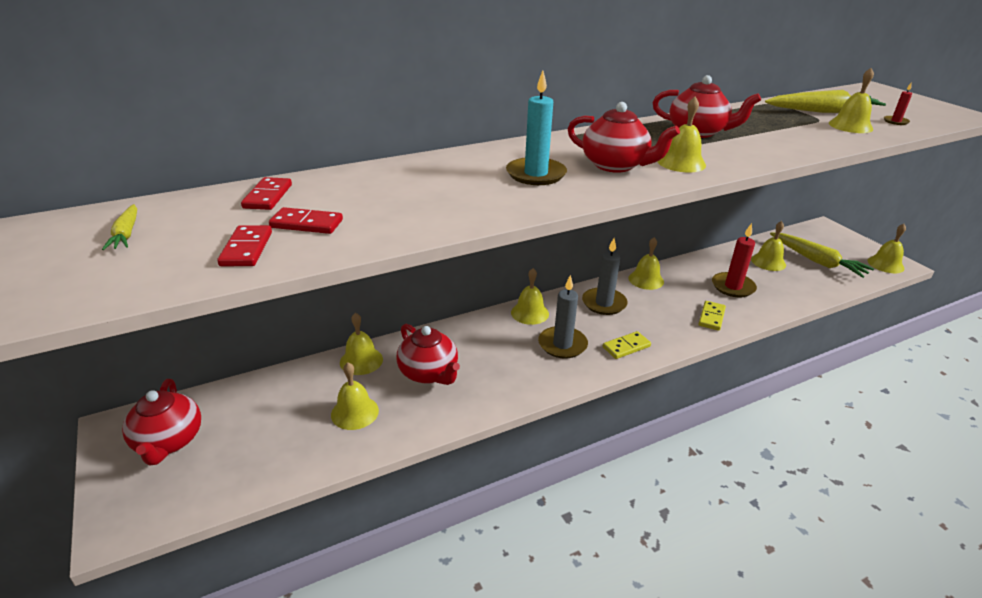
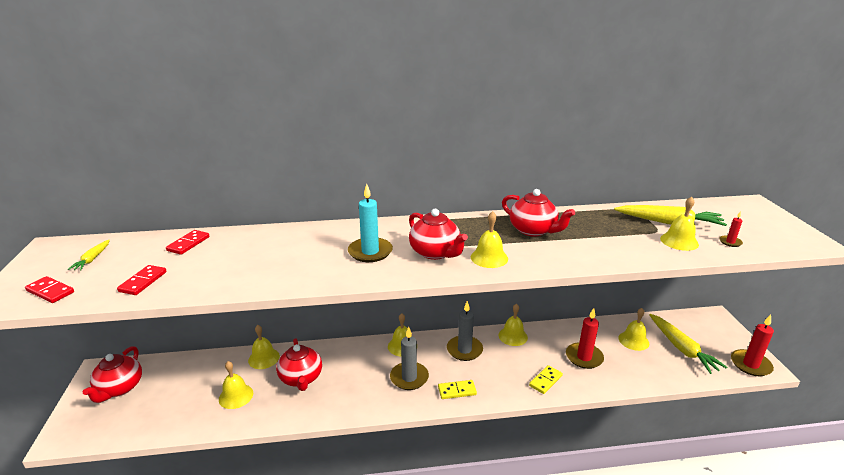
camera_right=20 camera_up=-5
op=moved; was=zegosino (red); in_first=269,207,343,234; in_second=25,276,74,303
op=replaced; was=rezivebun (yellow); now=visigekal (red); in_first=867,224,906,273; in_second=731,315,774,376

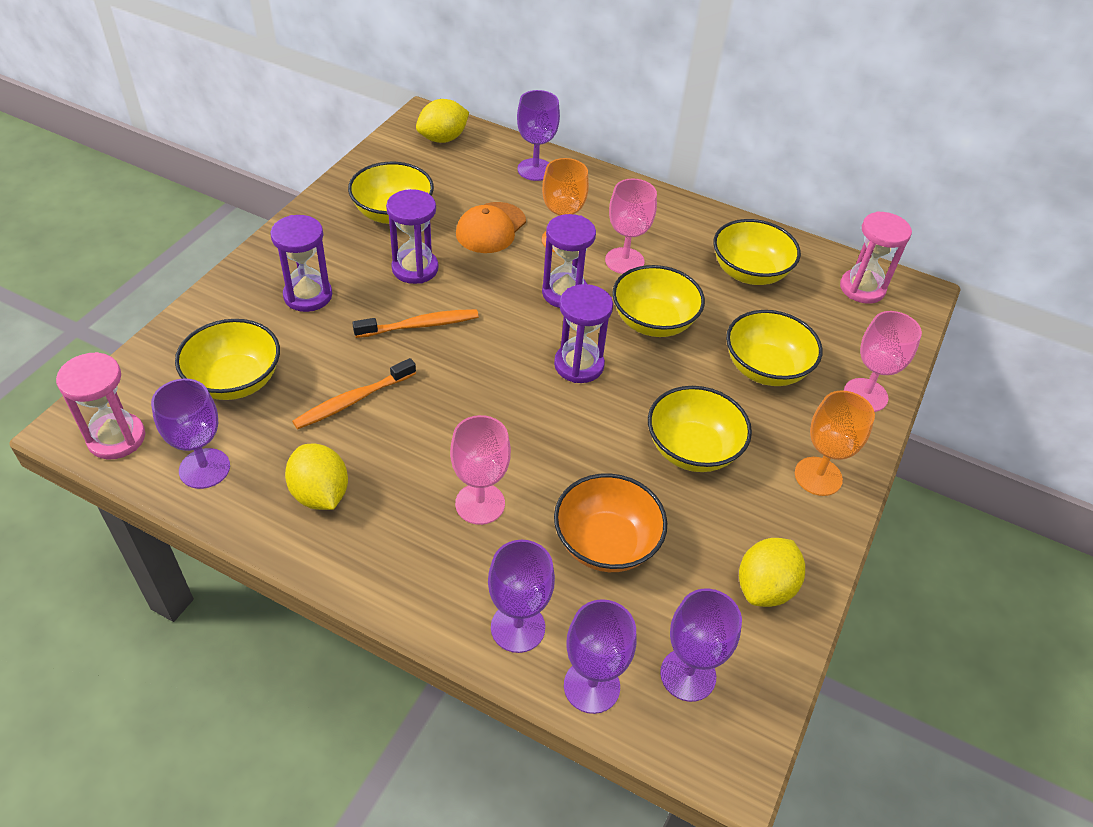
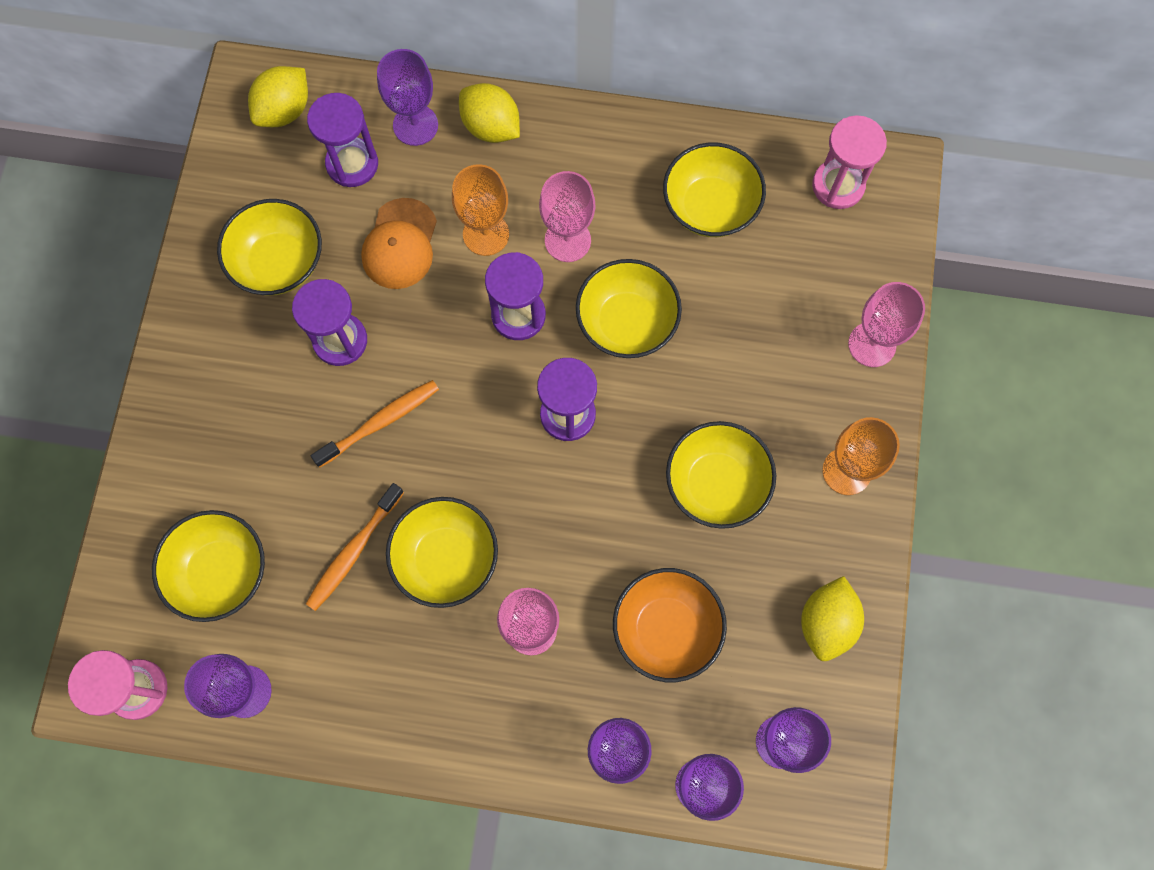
camera_right=-15 camera_up=25
op=moved; was=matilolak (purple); in_first=270,215,332,312; in_second=307,93,378,187
op=moved; was=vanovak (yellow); in_first=726,310,822,386; in_second=386,497,498,608
op=moved; was=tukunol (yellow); in_first=285,444,348,510; in_second=459,83,520,143

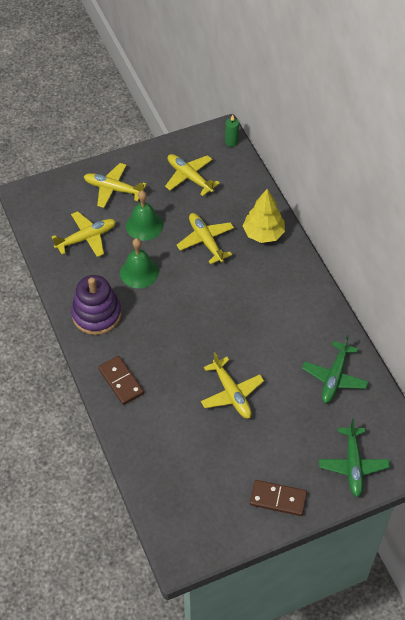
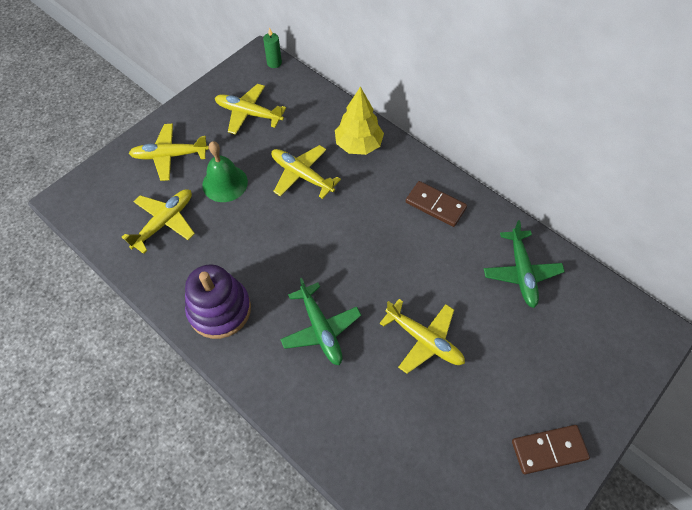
camera_right=-25 camera_up=5
op=removed; was=rezivebun (green); in_first=120,238,159,288
op=moved; was=zegosino (brown); in_first=98,356,144,405; in_second=406,181,467,227
op=moved; was=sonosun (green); in_first=319,419,390,497; in_second=280,278,361,365

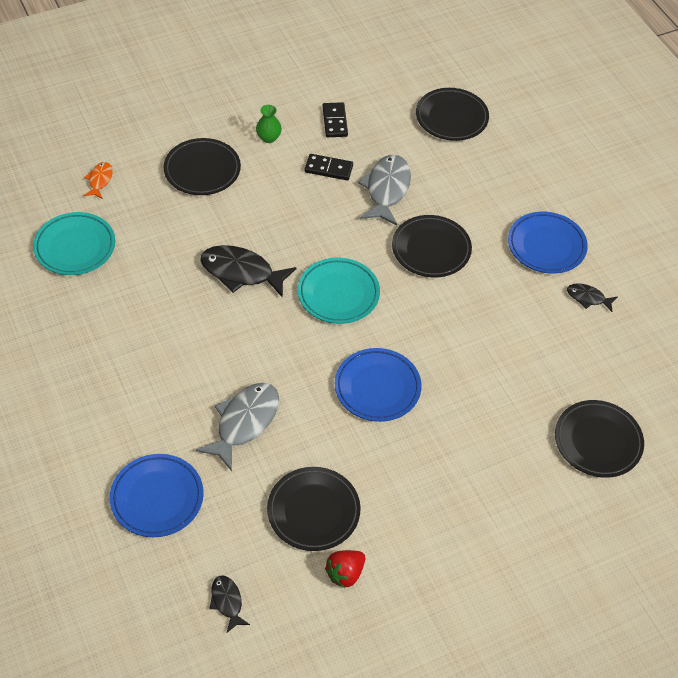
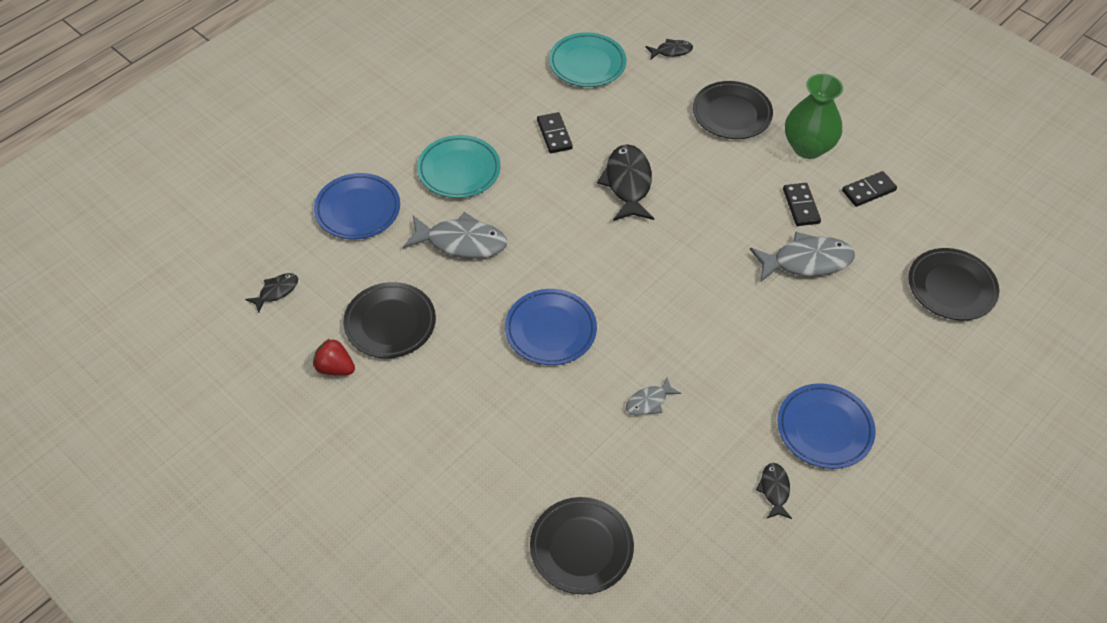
camera_right=70 camera_up=0
op=resized; was=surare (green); in_first=256,105,282,143; in_second=785,74,843,159; ratio=2.01
op=recoloured; was=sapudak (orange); now=sapudak (black); in_first=84,162,113,199; in_second=646,39,693,59
op=removed; was=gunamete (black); in_first=392,215,472,277
op=moved; was=gunamete (turquoise); in_first=298,258,380,324; in_second=417,135,501,198
op=added; now=zegosino (black); in_second=537,112,573,153
op=added; now=sapudak (grey); in_second=626,377,681,416

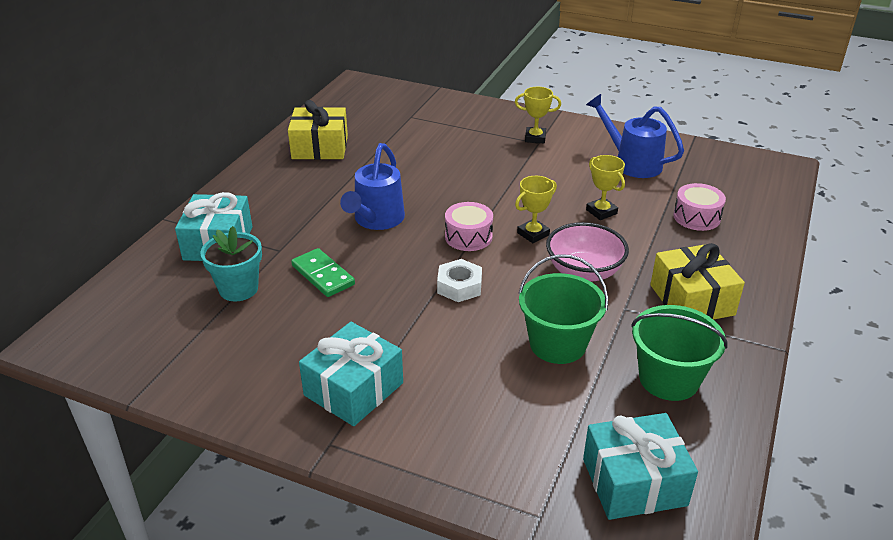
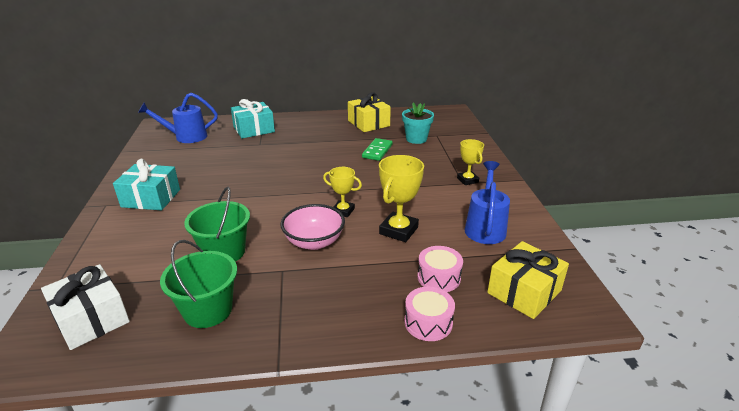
camera_right=60 camera_up=-5
op=moved; was=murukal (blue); in_first=340,143,405,230; in_second=138,93,218,143
op=resized; was=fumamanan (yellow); in_first=586,155,625,220; in_second=379,155,424,242; ratio=1.59
op=moved; was=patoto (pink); in_first=445,202,493,251; in_second=404,287,455,341
op=moved; was=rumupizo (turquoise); in_first=200,226,262,302; in_second=402,102,434,144
op=moved; was=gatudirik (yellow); in_first=650,243,745,320; in_second=487,241,569,319
op=moved; was=zegosino (green); in_first=291,248,355,297; in_second=362,138,393,161
op=removed; was=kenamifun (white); in_first=437,259,482,302
op=recoloured; was=gatudirik (turquoise); now=gatudirik (white); in_first=583,413,698,520; in_second=41,264,130,350

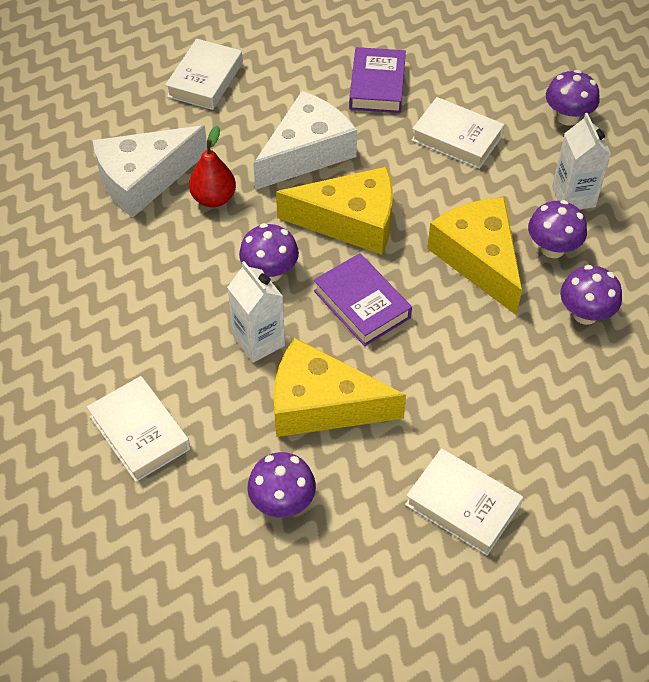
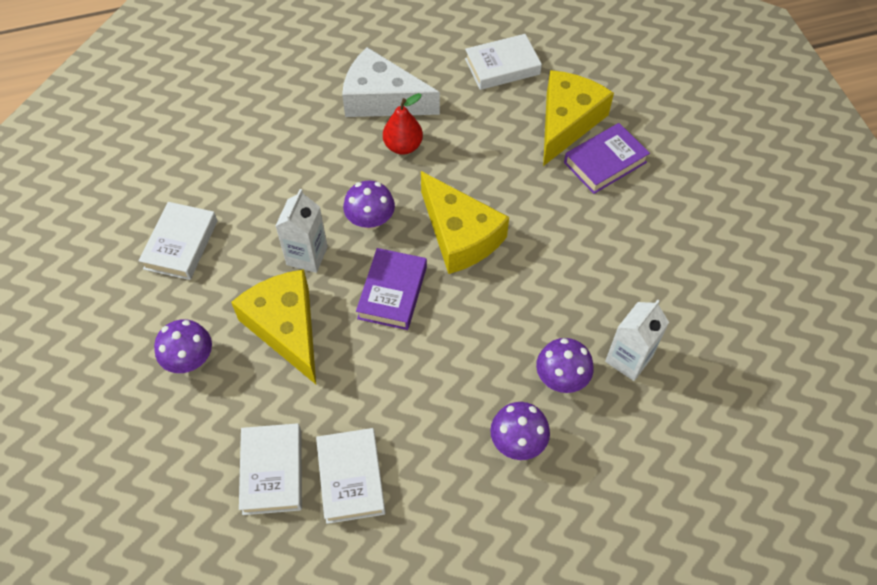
camera_right=50 camera_up=5
op=removed; was=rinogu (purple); in_first=546,70,599,126
op=removed; was=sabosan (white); in_first=253,91,357,190
op=moved; was=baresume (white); in_first=411,97,505,169; in_second=316,428,386,524
op=moved; was=sabosan (yellow); in_first=427,197,522,315; in_second=543,70,614,166

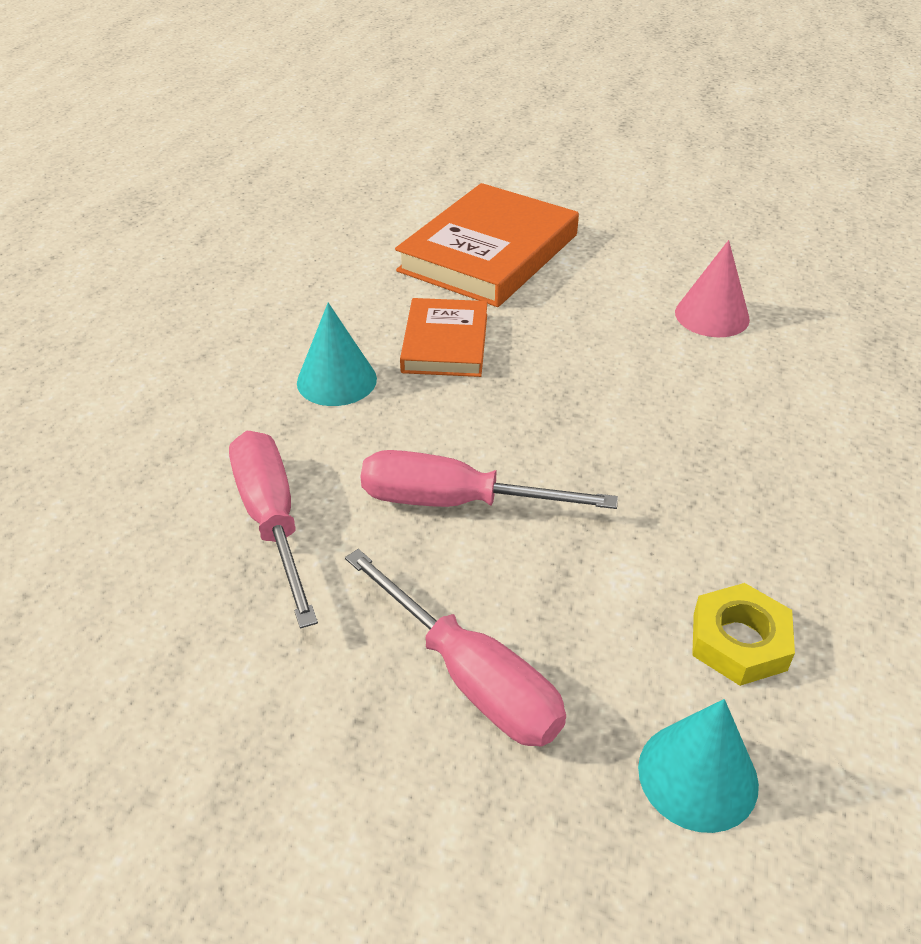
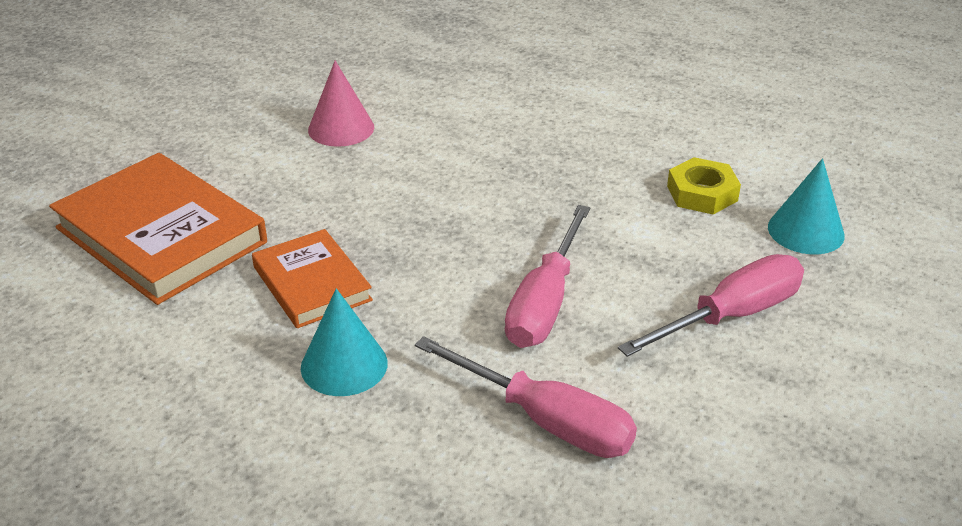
camera_right=-80 camera_up=-5
op=turned; was=baresume (orange); in_first=400,298,488,377; in_second=252,229,373,328; clockwise=45
op=turned; was=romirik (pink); in_first=229,431,318,629; in_second=415,336,637,458; clockwise=-135

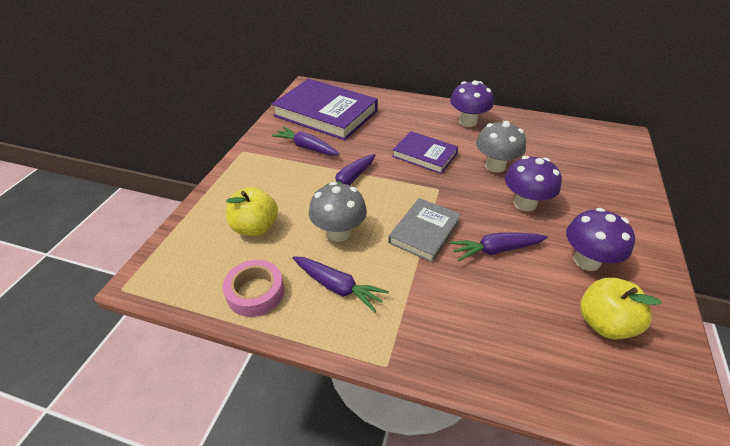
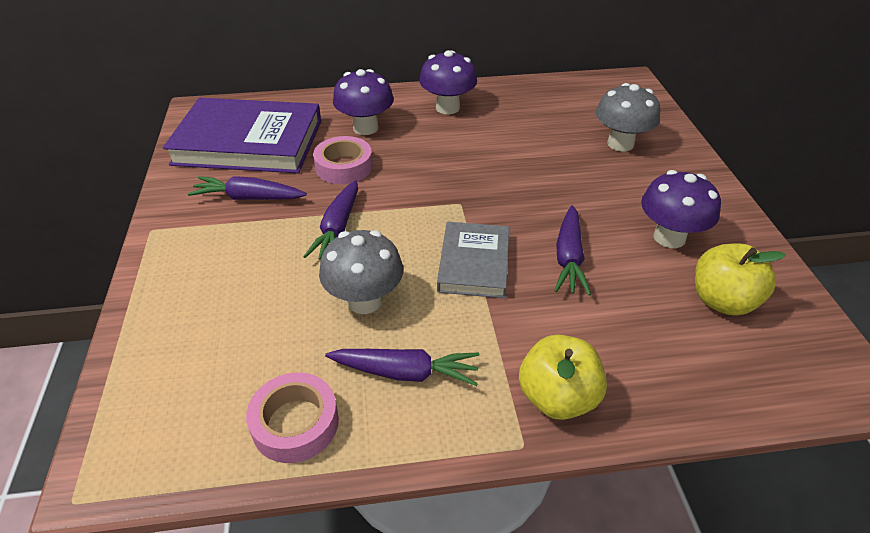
camera_right=-25 camera_up=0
op=moved; was=rinogu (grey); in_first=476,121,526,173; in_second=596,83,660,151
op=removed; was=baresume (purple); in_first=392,131,458,174
op=moved; was=rinogu (purple); in_first=505,156,562,212; in_second=333,69,394,135
op=moved; was=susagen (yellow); in_first=226,187,278,236; in_second=519,335,607,420
op=turned; was=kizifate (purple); in_first=450,233,548,261; in_second=554,205,591,295; clockwise=-45
op=added; now=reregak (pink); in_second=313,136,373,184

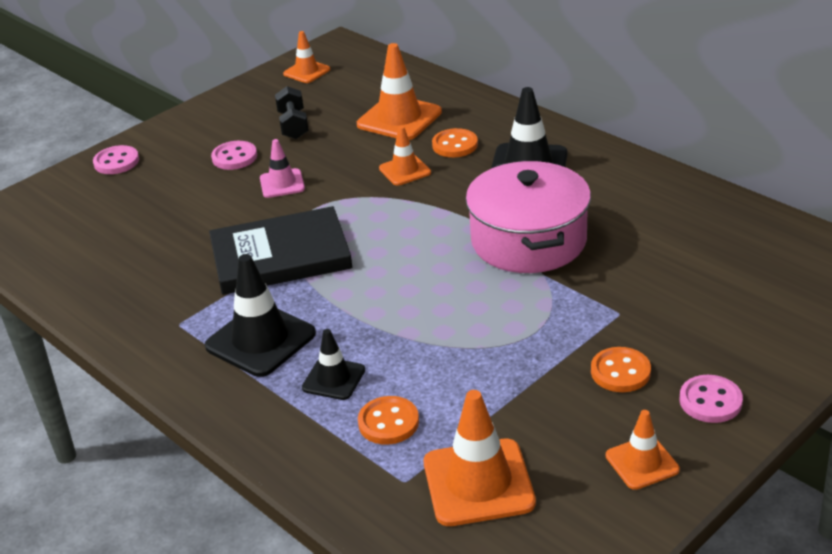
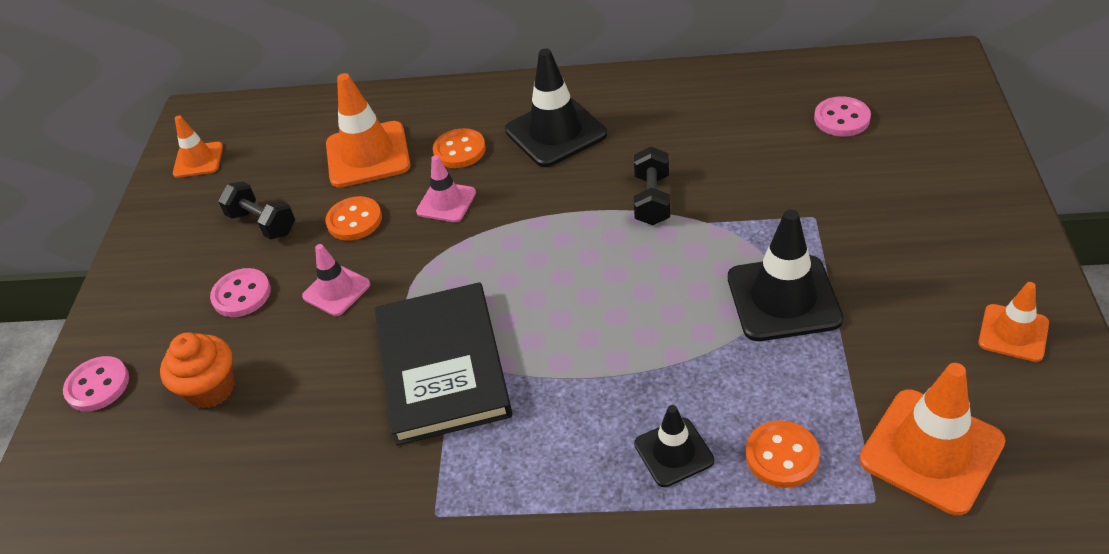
camera_right=-40 camera_up=10
op=recoloured; was=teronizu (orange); now=teronizu (pink); in_first=379,126,431,186; in_second=416,155,476,222
op=replaced; was=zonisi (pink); now=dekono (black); in_first=466,160,591,273; in_second=634,147,670,225
op=turned; was=baresume (black); in_first=209,206,352,295; in_second=375,282,513,446; clockwise=-45
op=moved; was=teronizu (black); in_first=205,254,316,377; in_second=728,210,843,341
op=moved; was=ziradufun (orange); in_first=591,347,651,392; in_second=326,196,382,241
op=moved; was=ziradufun (pink); in_first=680,375,743,423; in_second=814,96,871,137
op=added; now=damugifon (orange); in_second=160,332,235,409

